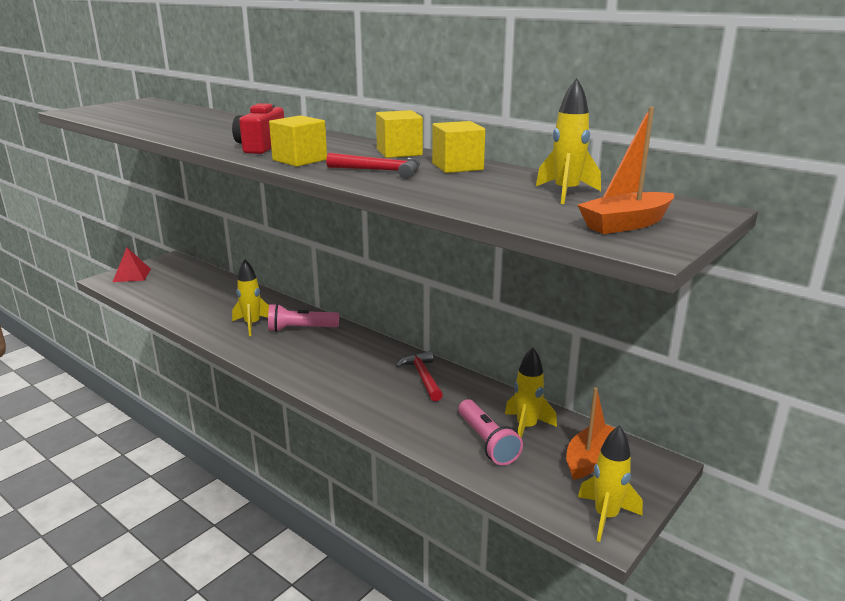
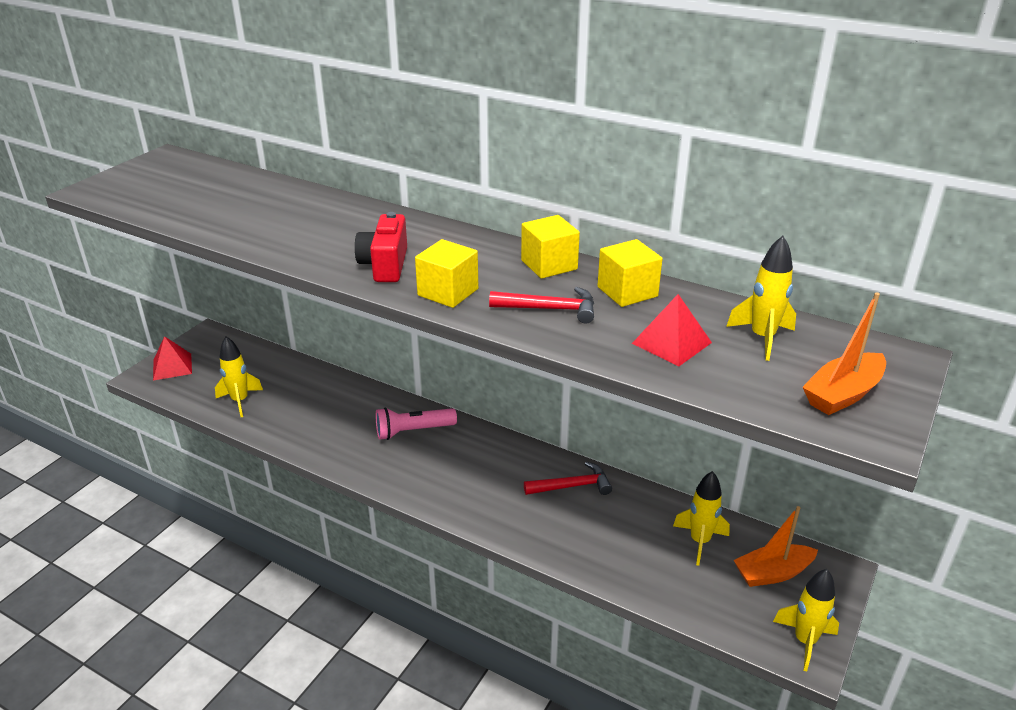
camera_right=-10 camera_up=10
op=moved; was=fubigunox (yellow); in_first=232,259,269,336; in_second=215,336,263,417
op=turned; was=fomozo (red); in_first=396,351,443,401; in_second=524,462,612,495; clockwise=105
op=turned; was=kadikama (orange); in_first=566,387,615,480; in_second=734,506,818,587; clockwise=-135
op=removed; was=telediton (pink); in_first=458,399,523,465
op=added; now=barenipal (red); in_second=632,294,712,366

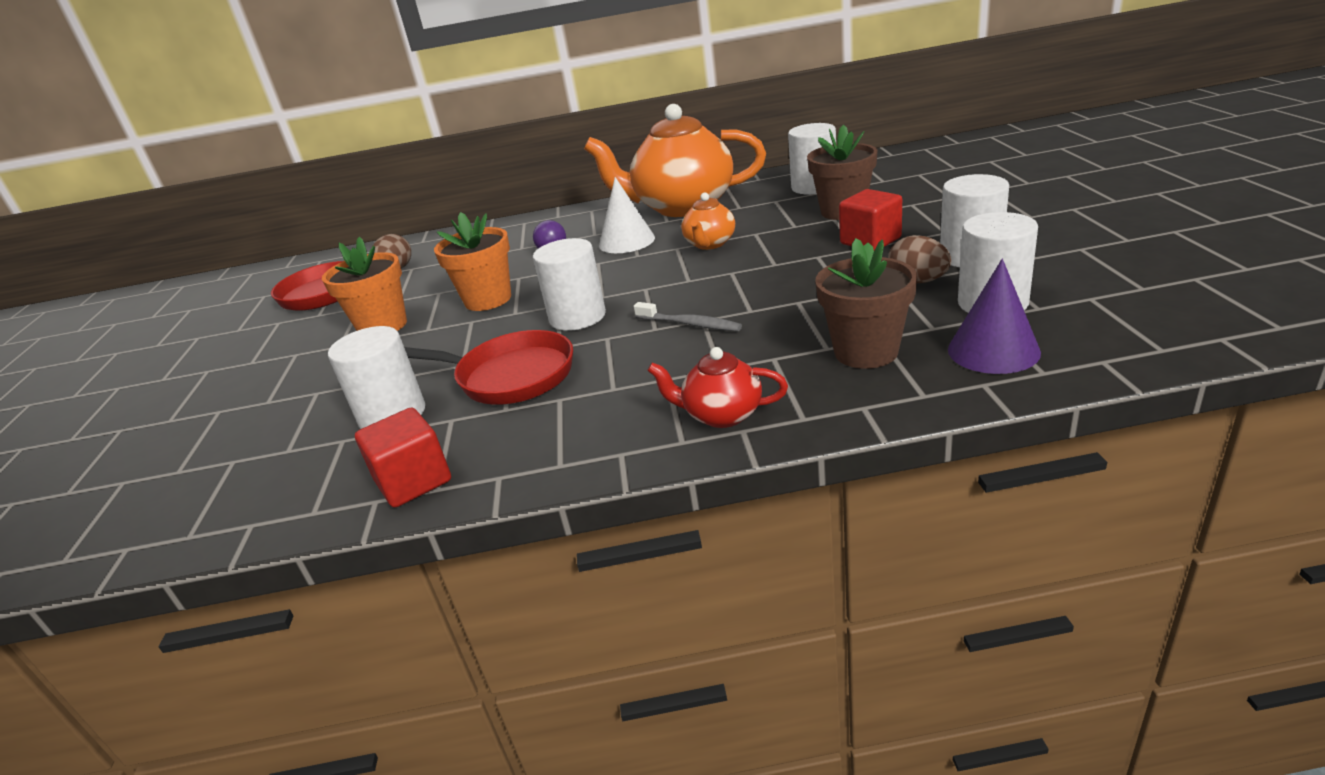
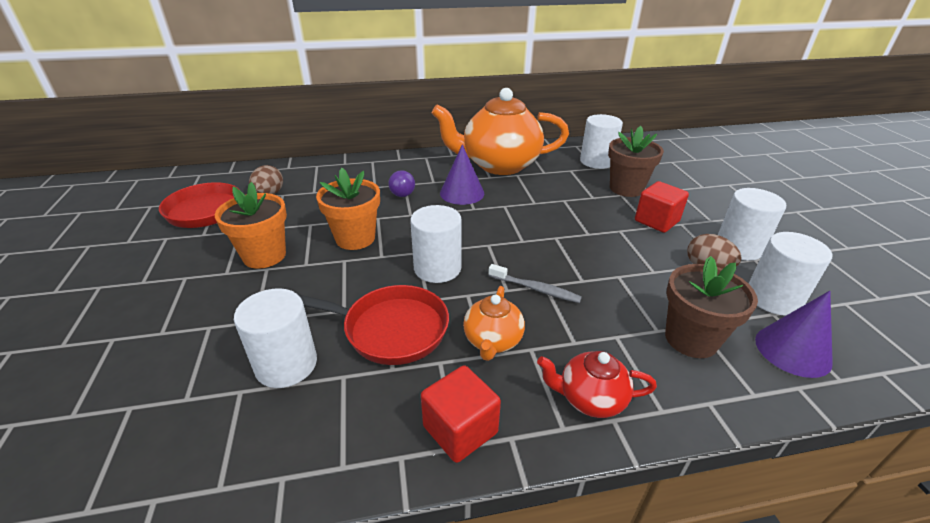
camera_right=-10 camera_up=5
op=recoloured; was=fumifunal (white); now=fumifunal (purple); in_first=599,177,655,253; in_second=440,144,484,205
op=moved; was=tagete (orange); in_first=681,192,735,250; in_second=463,286,525,361
op=moved; was=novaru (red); in_first=355,407,451,507; in_second=421,365,501,463

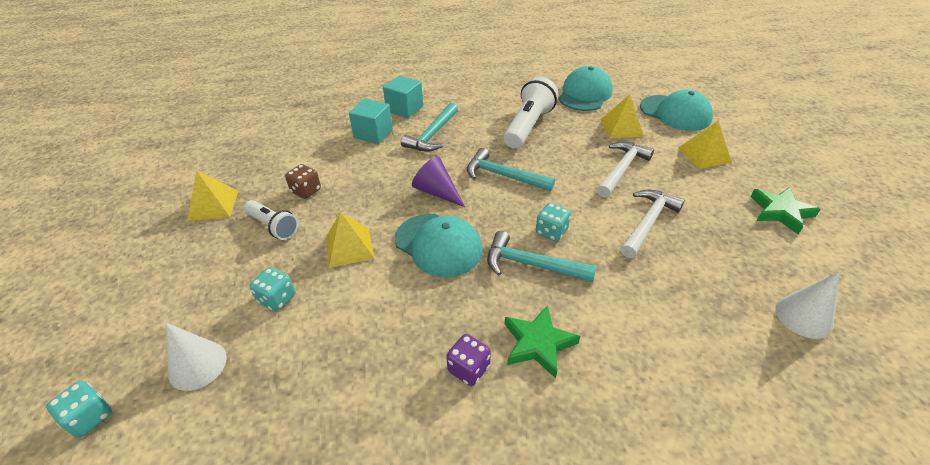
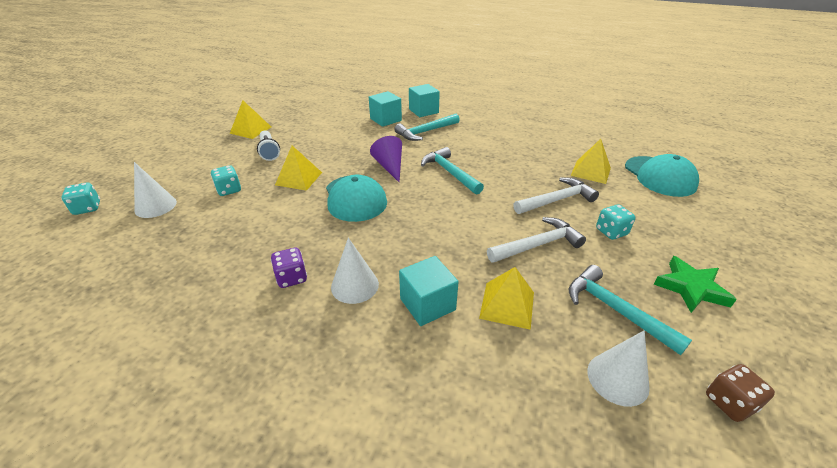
camera_right=30 camera_up=-5
op=removed; was=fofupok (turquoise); in_first=559,66,613,111
op=removed; was=telediton (white); in_first=503,77,558,149
op=moved; was=barenipal (yellow); in_first=678,121,732,169; in_second=479,267,534,330
op=moved; was=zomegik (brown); in_first=285,164,321,199; in_second=706,364,775,422
op=moved; was=zomegik (turquoise); in_first=536,203,571,242; in_second=596,204,636,240
op=moved; was=fomozo (turquoise); in_first=487,231,597,282; in_second=569,265,692,355
op=replaced; was=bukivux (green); now=fumifunal (white); in_first=505,305,580,378; in_second=331,238,379,304
op=added; now=novaru (turquoise); in_second=399,256,458,326

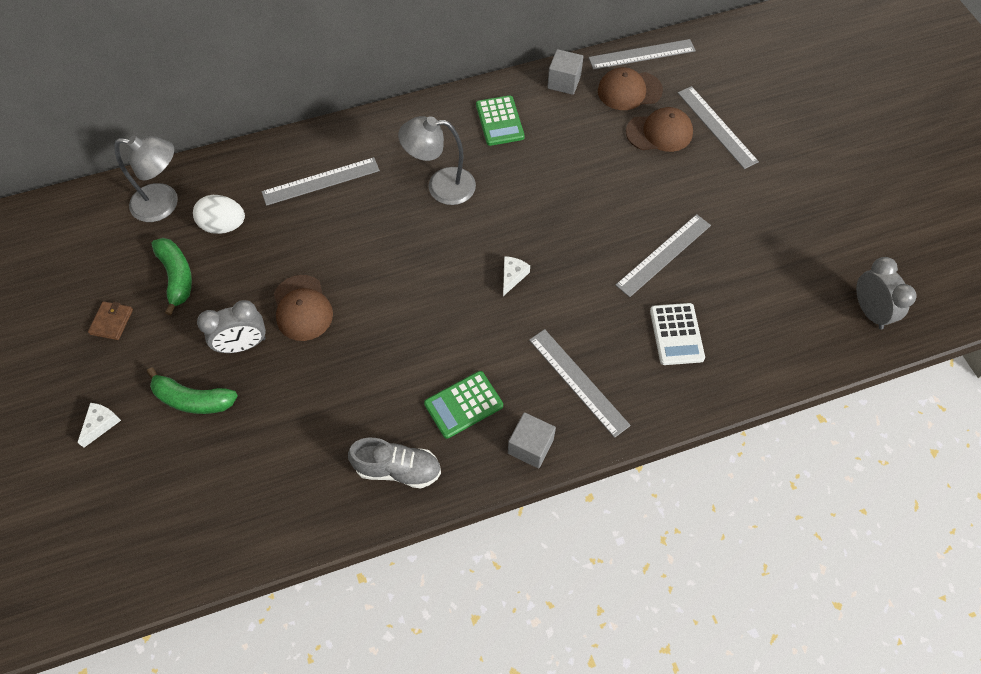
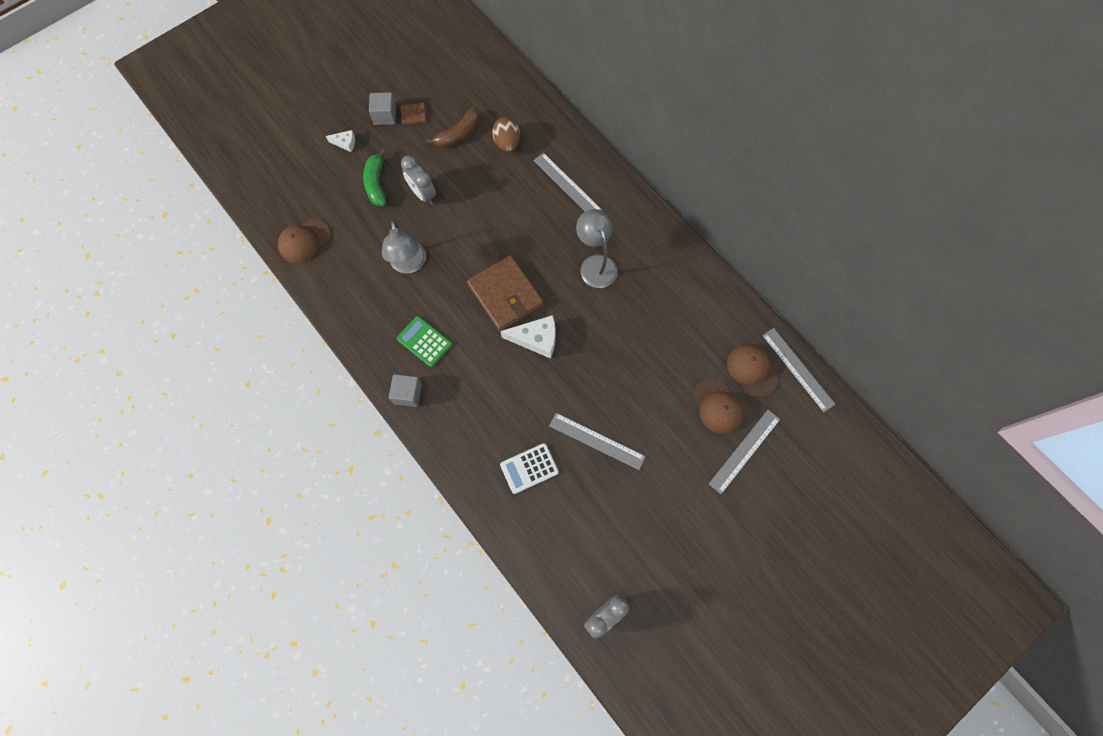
camera_right=70 camera_up=10
op=moved; was=novaru (grey); in_first=547,49,583,95; in_second=369,92,396,125
op=removed; was=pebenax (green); in_first=476,95,525,146
op=moved; was=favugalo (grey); in_first=114,136,178,222; in_second=381,220,426,274
op=recoloured; was=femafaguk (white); now=femafaguk (brown); in_first=193,195,245,234; in_second=492,117,520,152
op=recoloured; was=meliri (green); now=meliri (brown); in_first=152,238,192,316; in_second=426,108,479,148
op=resized; was=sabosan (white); in_first=503,256,530,296; in_second=500,315,556,359; ratio=1.83
op=moved; was=fofupok (brown); in_first=274,275,333,341; in_second=278,219,330,263
op=removed; was=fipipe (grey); in_first=529,329,631,438
op=removed; was=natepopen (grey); in_first=348,438,441,489
op=added; now=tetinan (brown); in_second=467,255,544,331

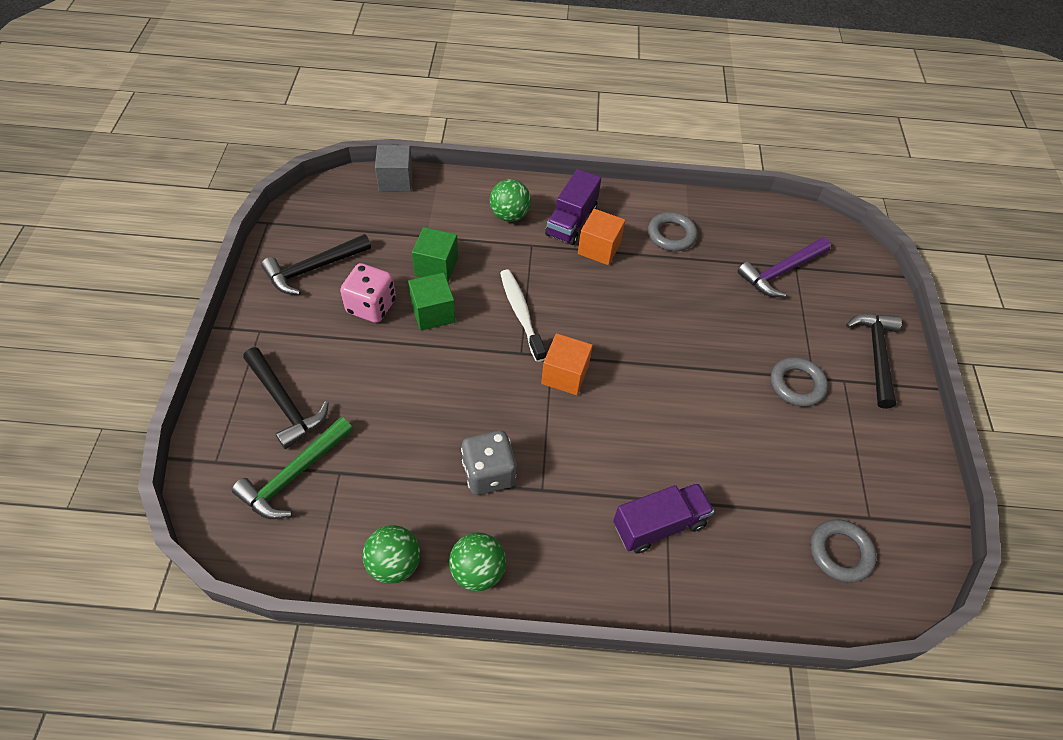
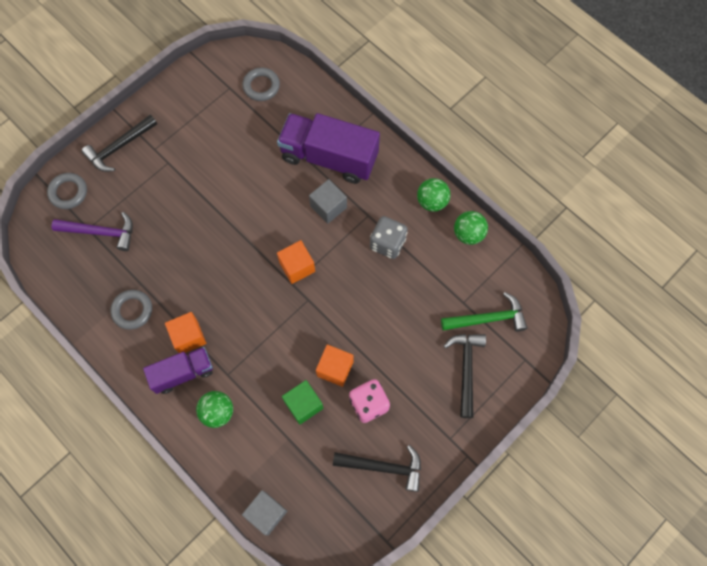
camera_right=-135 camera_up=15
op=removed; was=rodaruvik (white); in_first=500,270,546,362
op=recoloured; was=novaru (green); now=novaru (orange); in_first=408,272,456,331; in_second=316,344,354,387
op=moved; was=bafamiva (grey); in_first=771,357,828,407; in_second=47,173,87,209
op=resized; was=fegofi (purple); in_first=613,483,714,553; in_second=277,113,380,184; ratio=1.69
op=added; now=novaru (grey); in_second=309,179,347,224

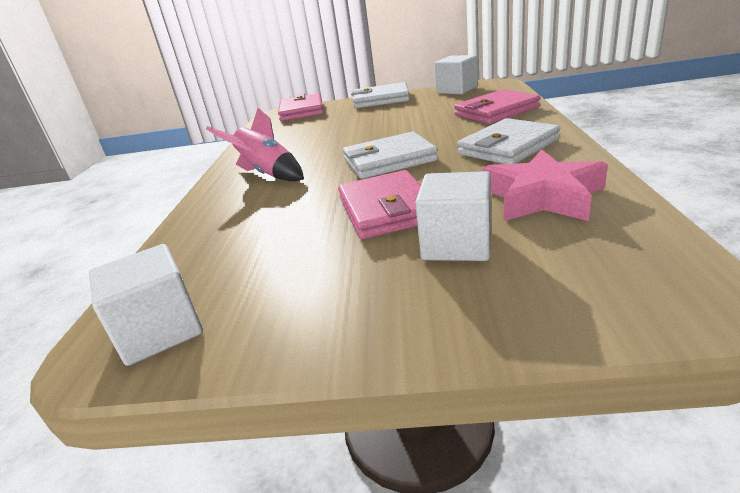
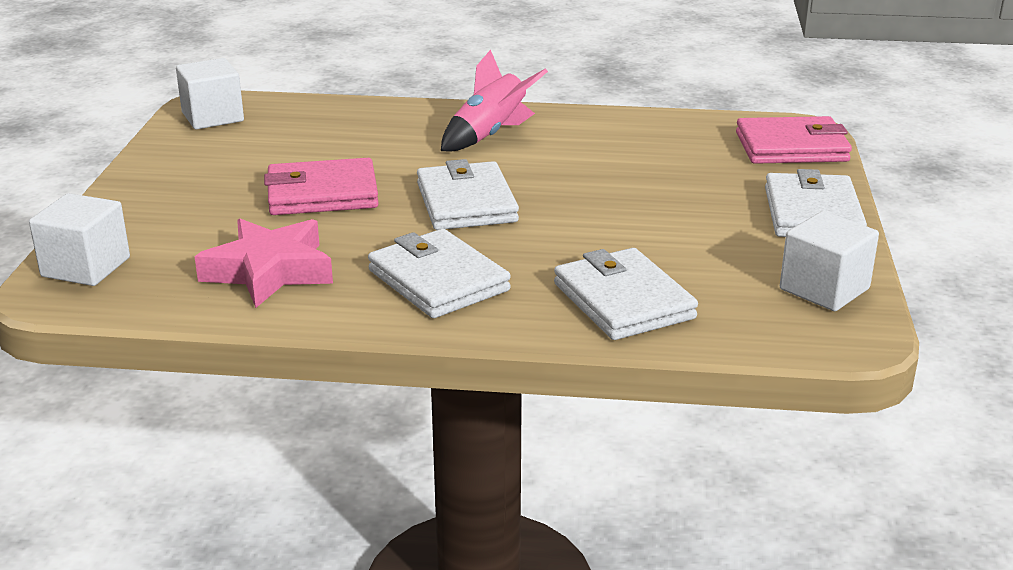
camera_right=90 camera_up=0
op=recoloured; was=tetinan (pink); now=tetinan (white); in_first=454,89,541,124; in_second=554,248,698,340
op=moved; was=novaru (white); in_first=415,171,491,261; in_second=29,193,130,286

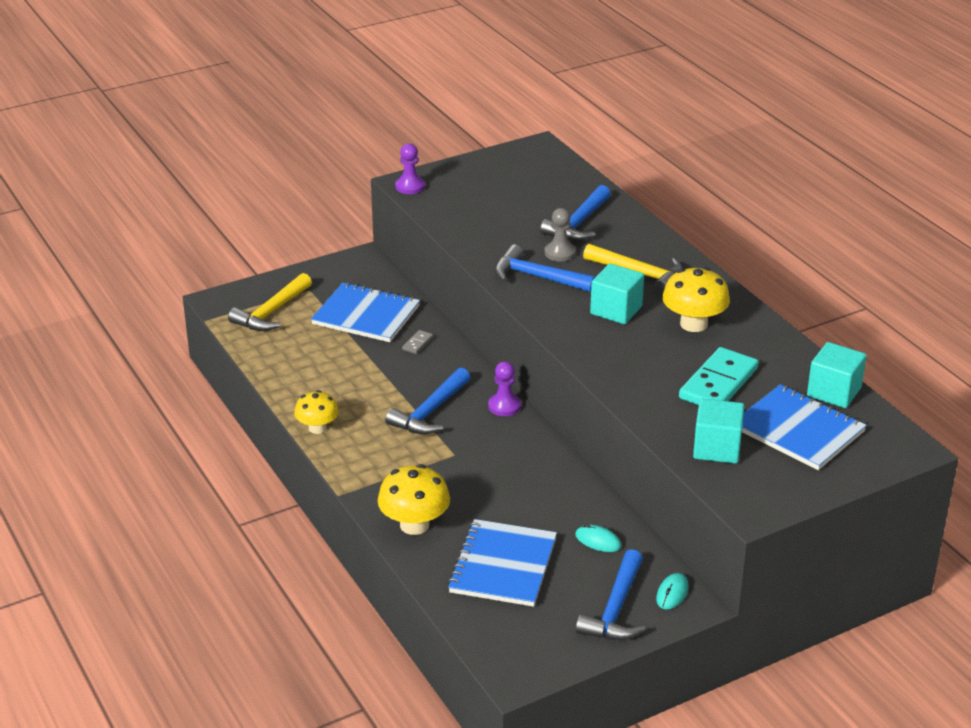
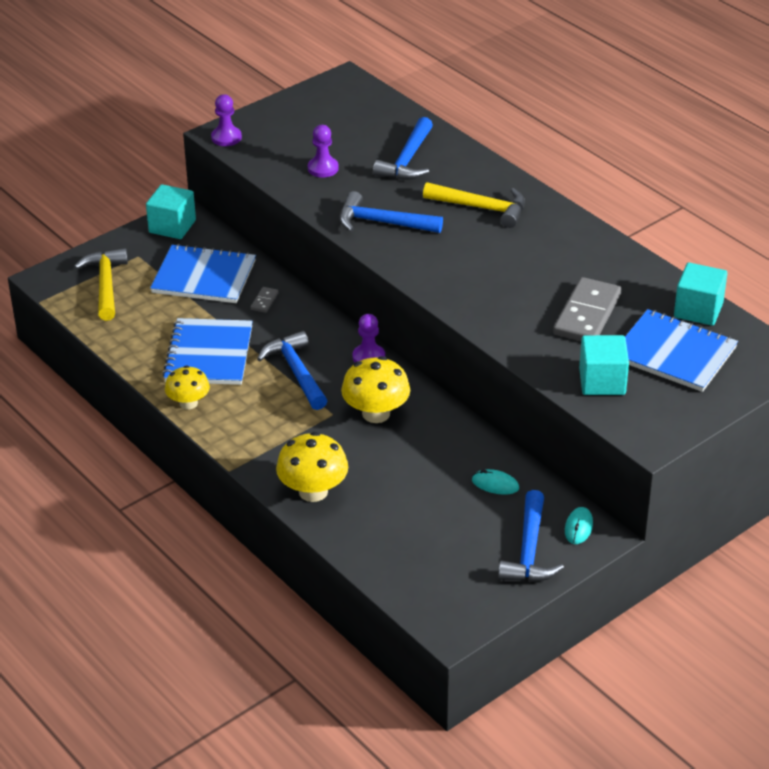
camera_right=-10 camera_up=5
op=removed; was=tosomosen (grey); in_first=544,208,576,262
op=moved; was=novaru (turquoise); in_first=590,263,644,324; in_second=146,184,196,239
op=moved; was=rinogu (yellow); in_first=662,267,730,332; in_second=341,356,410,423
op=turned; was=fomozo (yellow); in_first=228,273,312,331; in_second=74,248,128,321; clockwise=150
op=recoloured; was=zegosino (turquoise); now=zegosino (grey); in_first=679,347,759,405; in_second=553,277,621,341
op=turned; was=fomozo (blue); in_first=385,368,471,434; in_second=257,331,327,410; clockwise=135
op=moved; was=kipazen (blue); in_first=447,519,557,607; in_second=162,318,253,385
op=added; now=tosomosen (purple); in_second=308,125,339,178

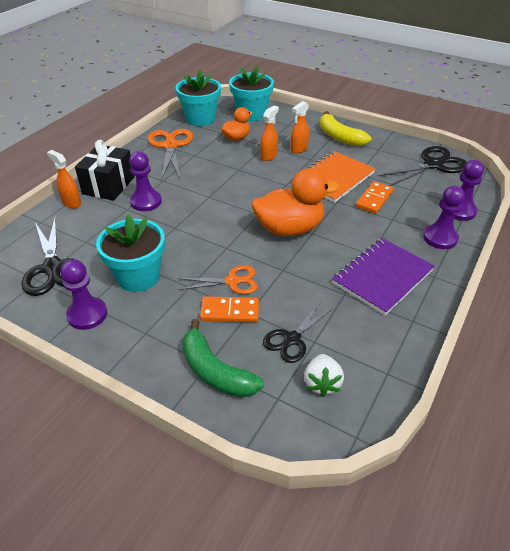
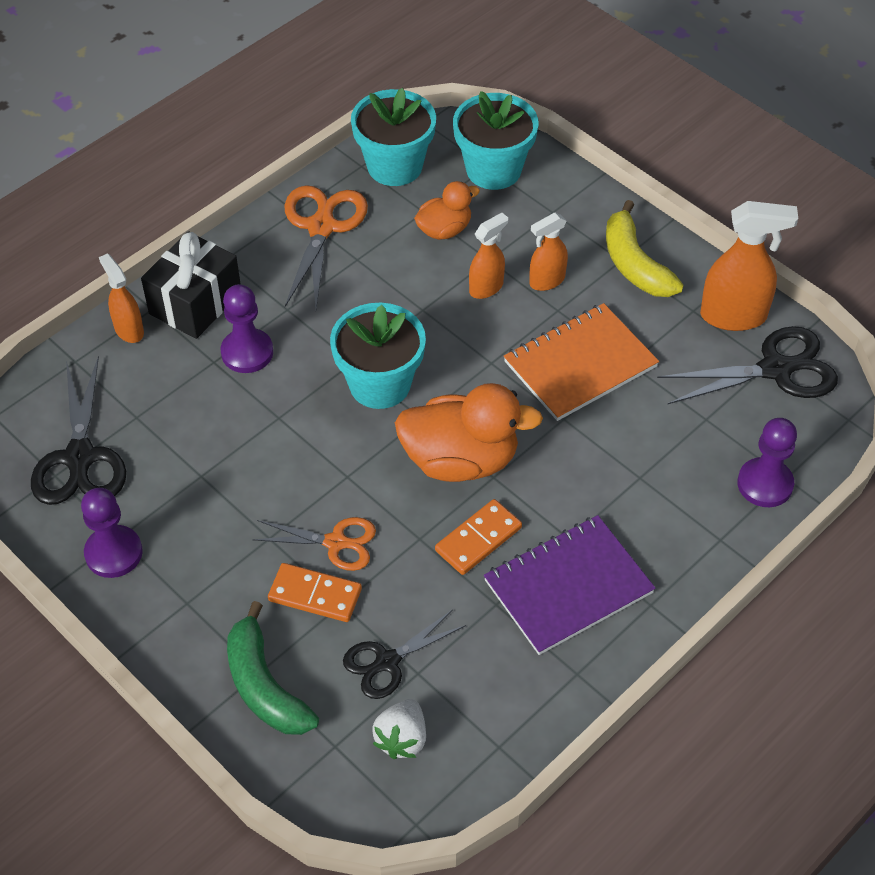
camera_right=15 camera_up=10
op=moved; was=zegosino (orange); in_first=355,181,394,214; in_second=435,499,522,575
op=removed; was=tosomosen (purple); in_first=423,186,465,249
op=moved; was=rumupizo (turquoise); in_first=96,215,165,292; in_second=330,303,426,409
op=added; now=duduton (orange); in_second=700,201,798,331

